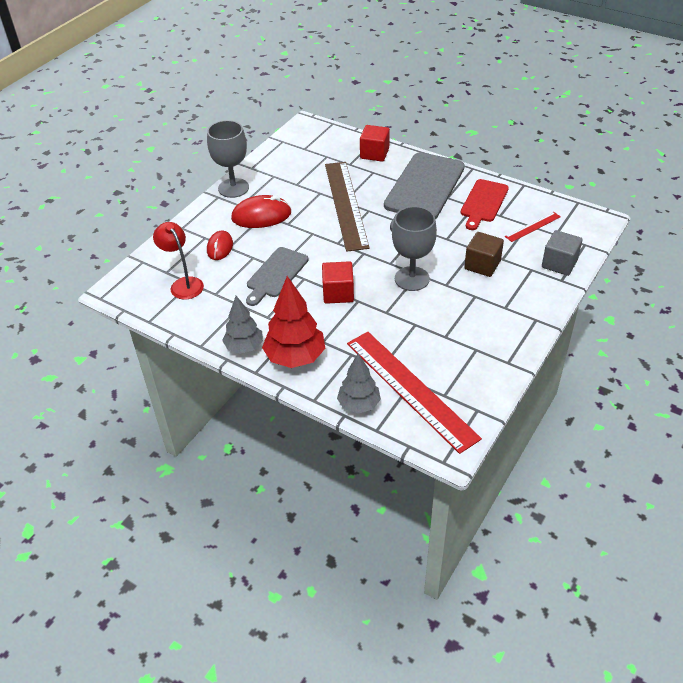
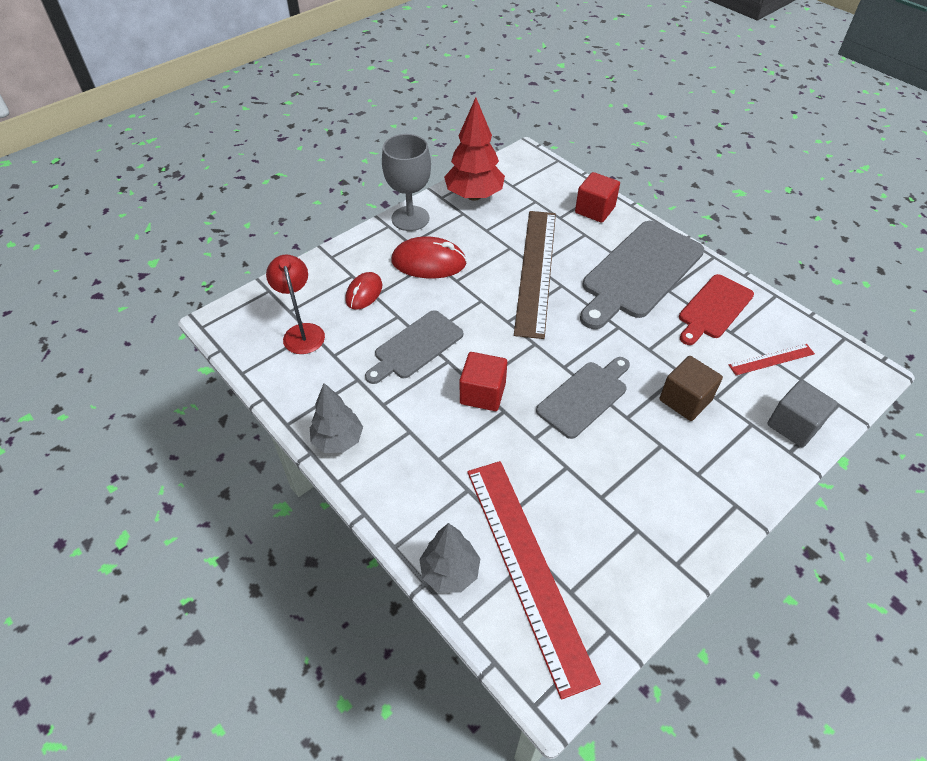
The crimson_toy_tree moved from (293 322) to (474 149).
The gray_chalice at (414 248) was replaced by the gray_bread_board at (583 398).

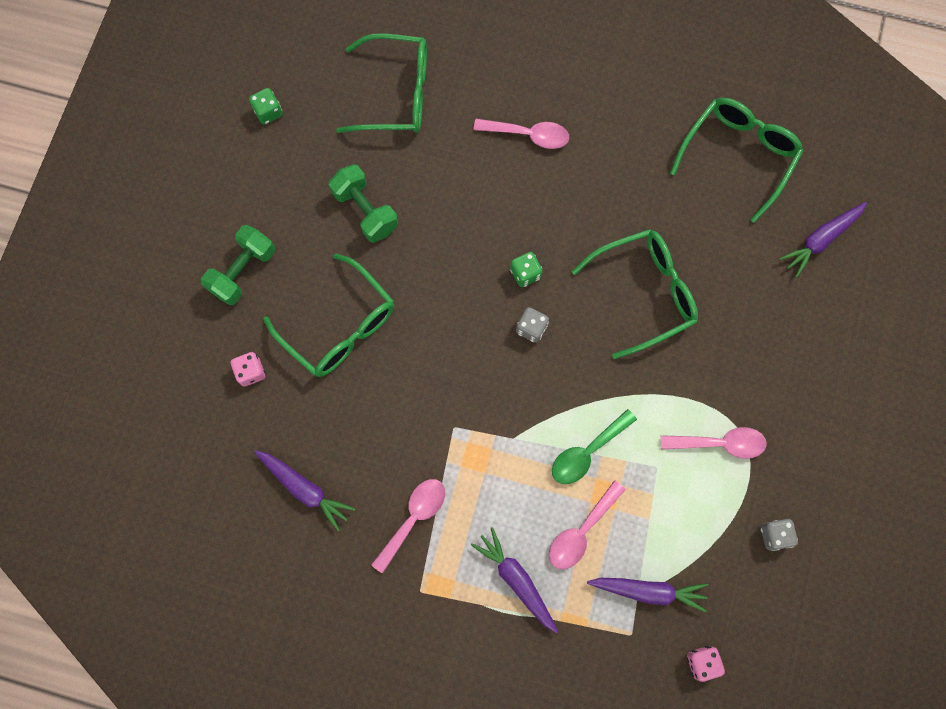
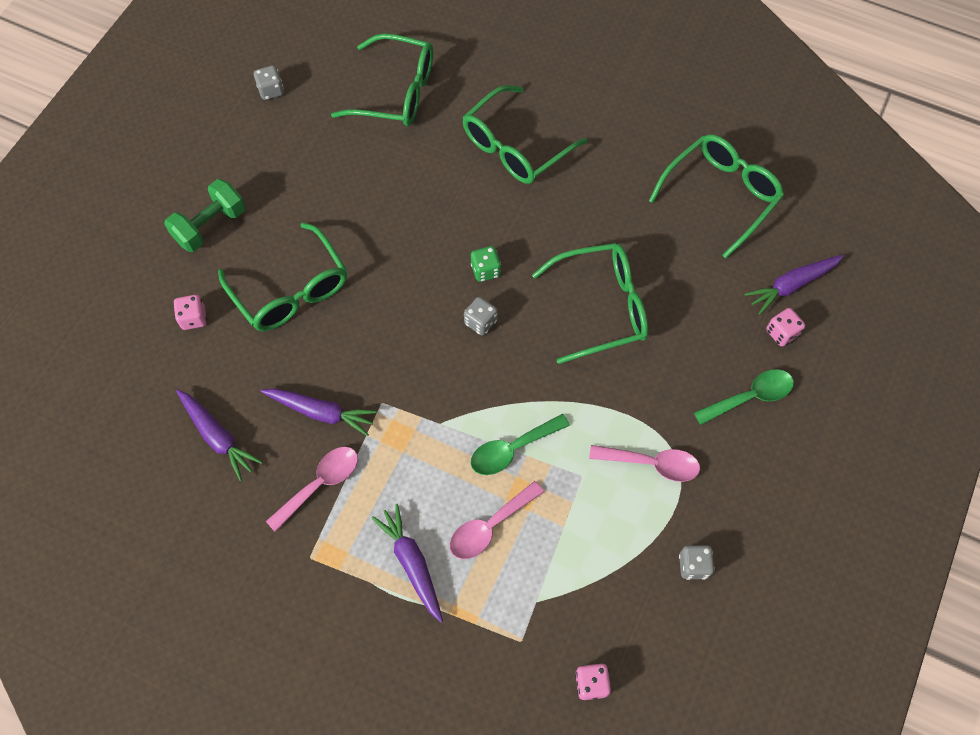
The leaf-green_die at (266 106) became the gray_die at (269 82).
The purple_carrot moved from (647 595) to (319 412).
The pink_spoon at (521 134) was replaced by the leaf-green_glasses at (525 134).
The leaf-green_spoon at (744 397) appeared.
The pink_die at (785 327) appeared.
The leaf-green_free_weight at (363 203) disappeared.

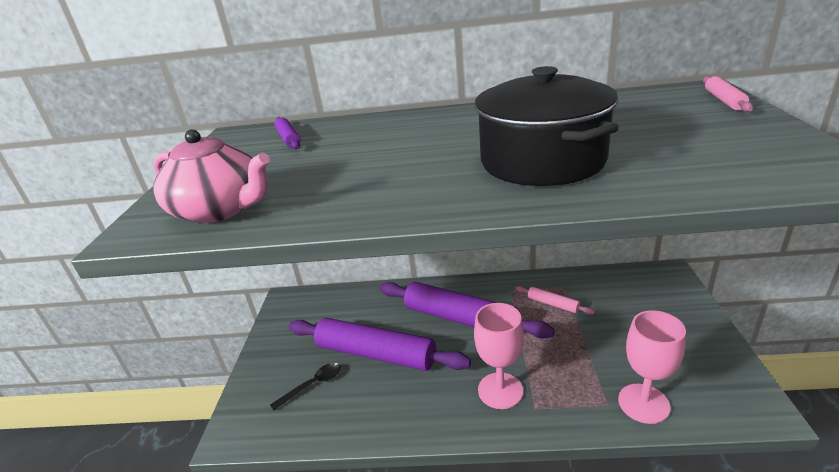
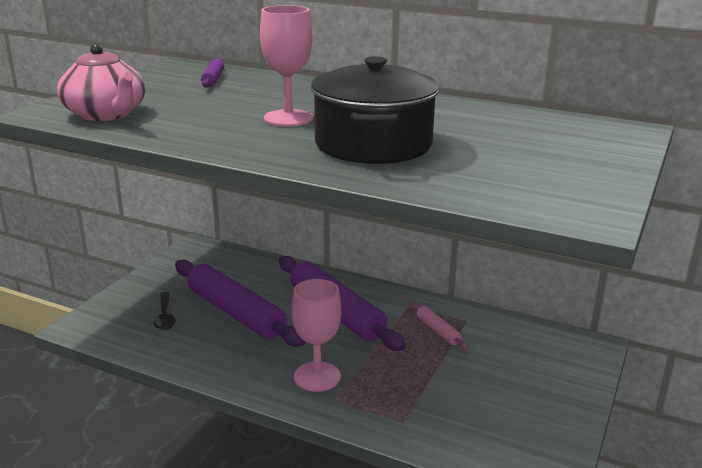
The black_spoon at (305 387) turned 90 degrees clockwise.
The pink_chalice moved from (652 367) to (286 65).
The pink_pastry_roller at (728 94) disappeared.

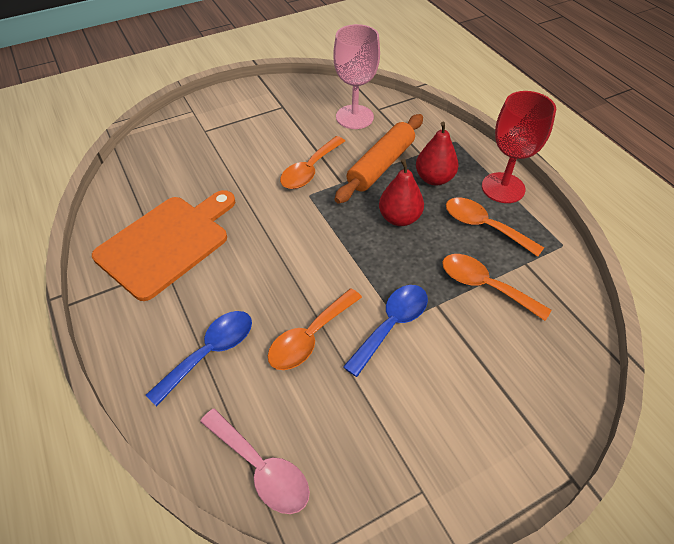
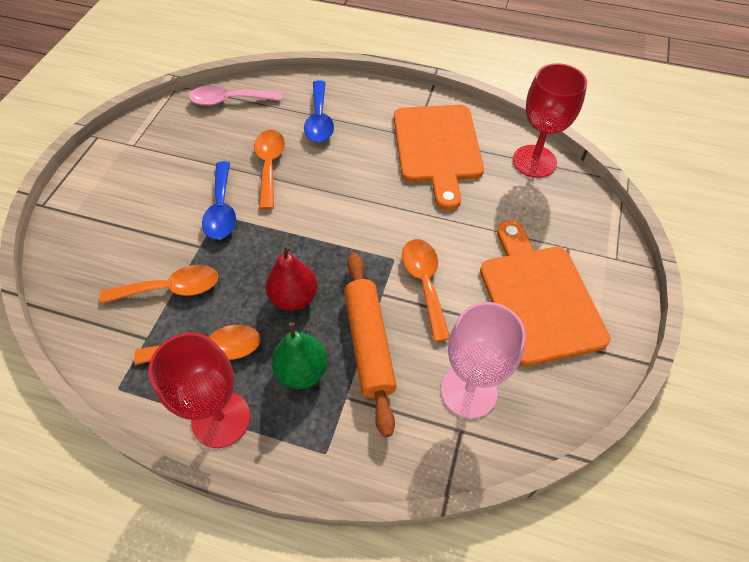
The crimson_pear at (437 154) became the leaf-green_pear at (299 355).
The orange_bread_board at (545 293) appeared.
The crimson_chalice at (550 120) appeared.

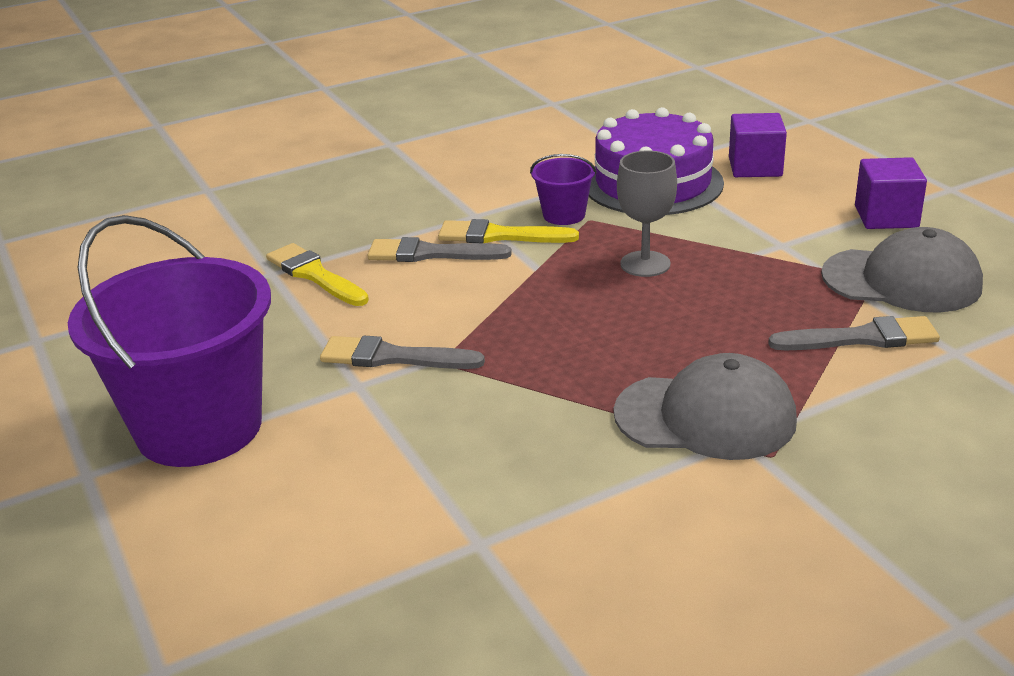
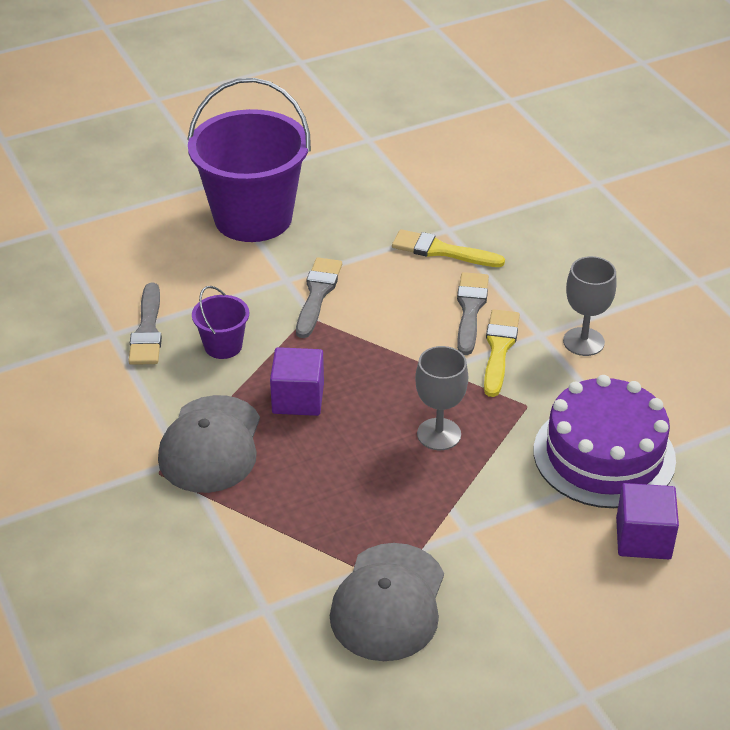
The gray_paintbrush moved from (854 333) to (145 324).
The purple_sand_bucket moved from (563 189) to (220 322).
The purple_block moved from (891 193) to (297 381).
The bright_yellow_paintbrush at (317 274) turned 120 degrees counterclockwise.
The gray_chalice at (590 306) appeared.

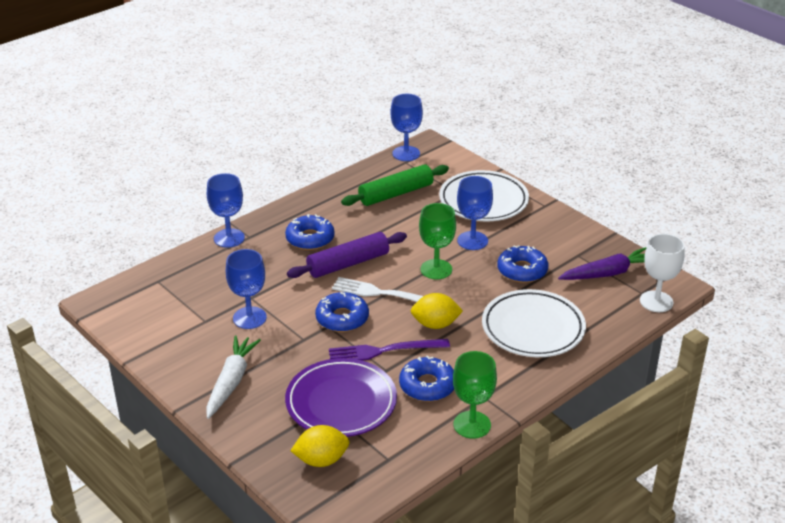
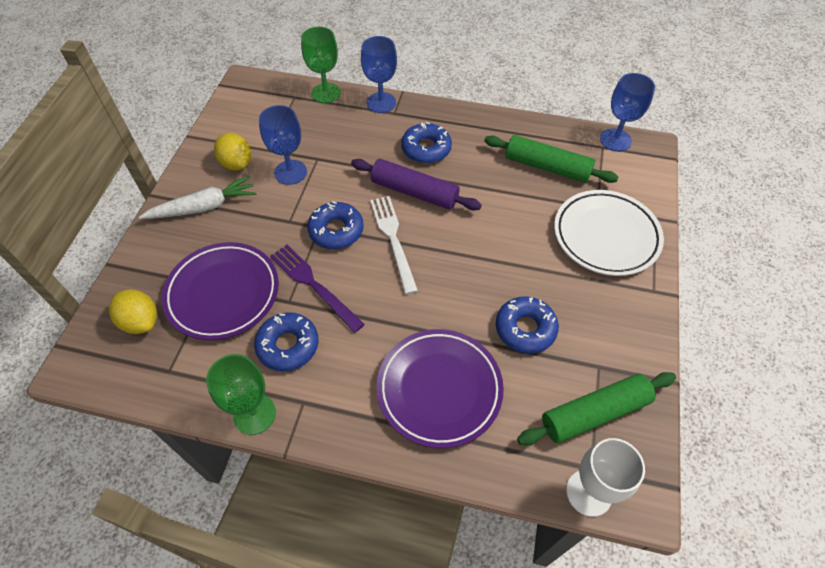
The bright_yellow_citrus_fruit moved from (437 311) to (232 152).
The leaf-green_chalice moved from (437 241) to (321 65).
The snow-white_dinner_plate at (534 323) became the purple_dinner_plate at (440 388).
The purple_carrot at (602 263) was replaced by the leaf-green_pastry_roller at (596 409).
The cobalt_chalice at (475 213) disappeared.

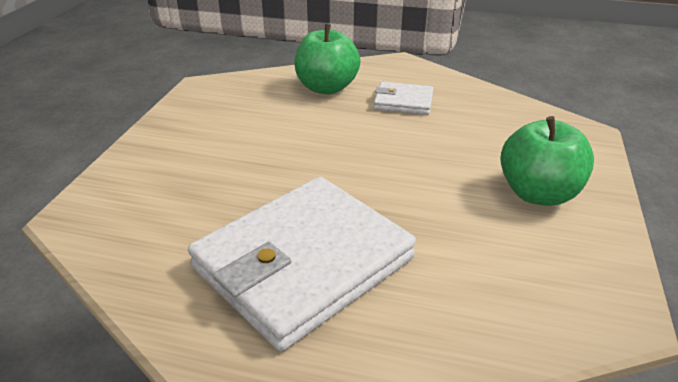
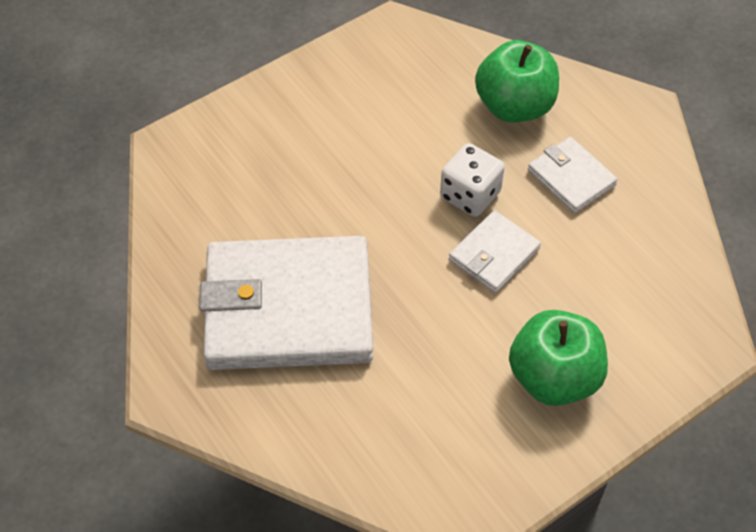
The snow-white_die at (472 180) appeared.
The snow-white_card_wallet at (495 251) appeared.

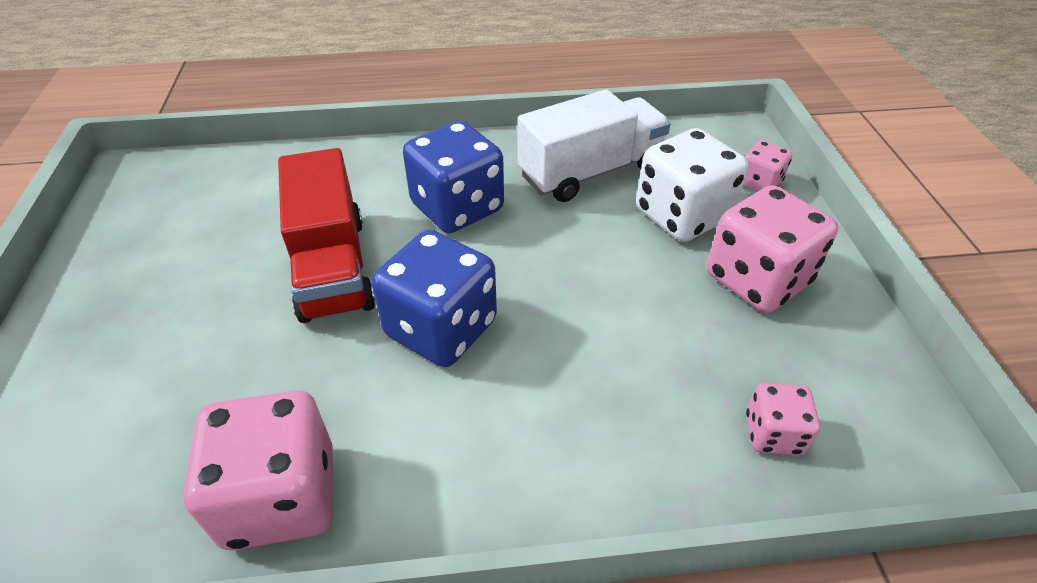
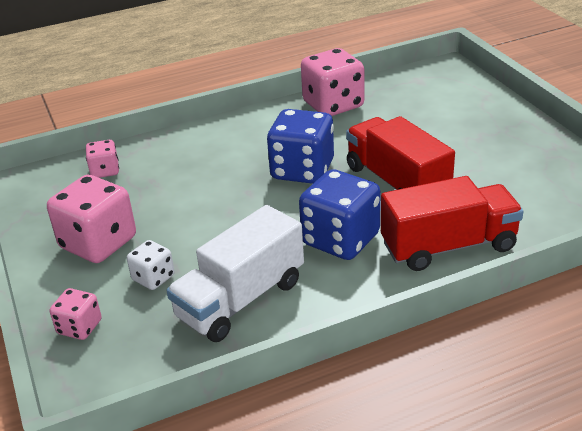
The snow-white_die at (692 185) changed to 0.52 times the size.
The crimson_toy_truck at (452 223) appeared.

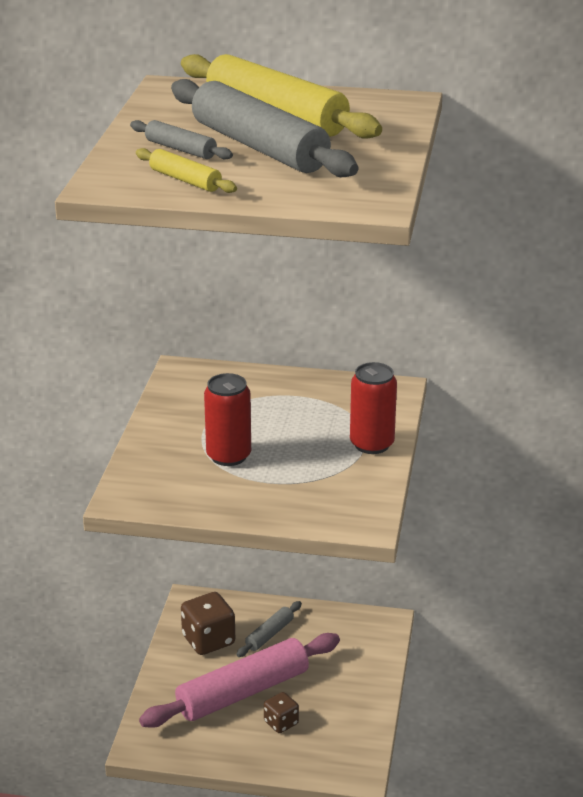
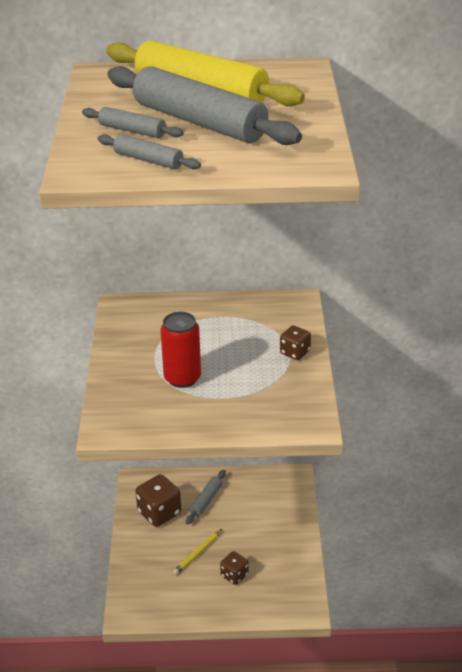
The bright_yellow_pastry_roller at (186 170) became the gray_pastry_roller at (149 151).
The pink_pastry_roller at (239 680) was replaced by the bright_yellow_lead_pencil at (197 552).
The crimson_can at (373 408) was replaced by the dark_brown_die at (295 342).

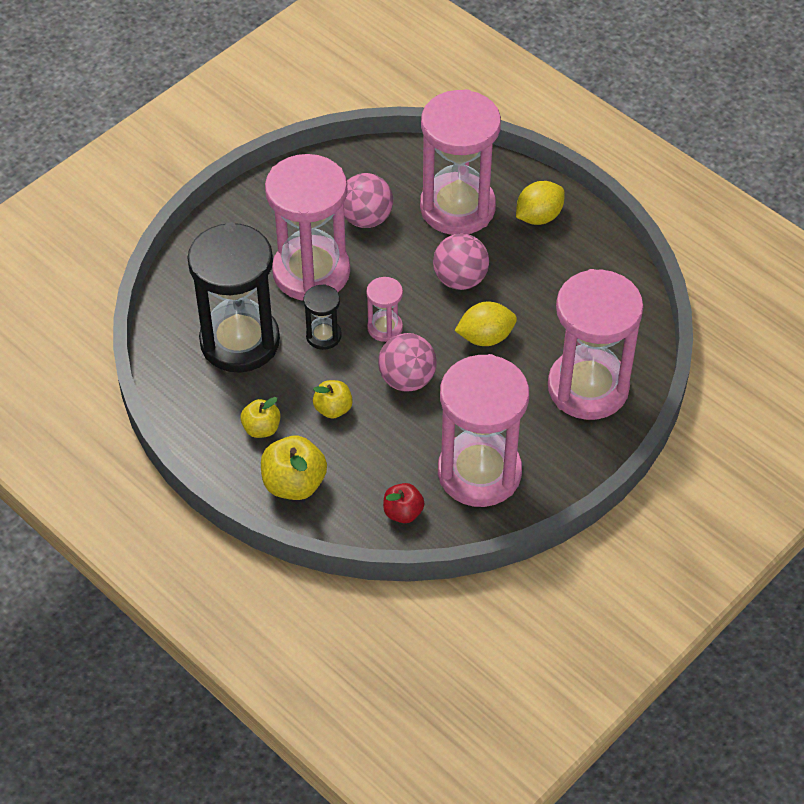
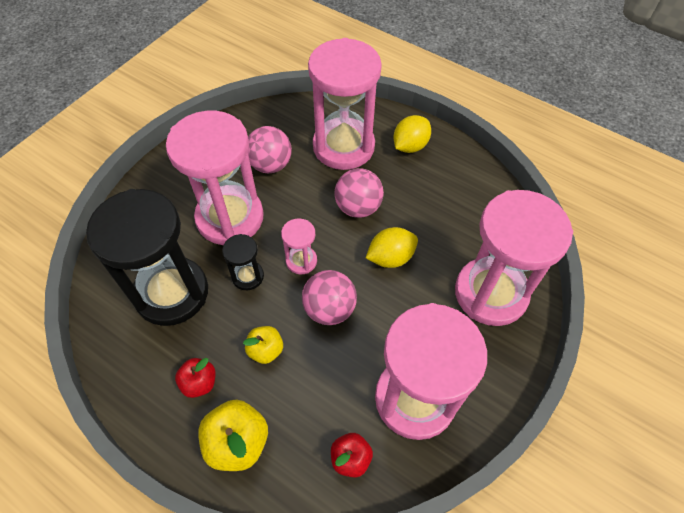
The bright_yellow_apple_fruit at (260 417) became the crimson_apple_fruit at (195 378).

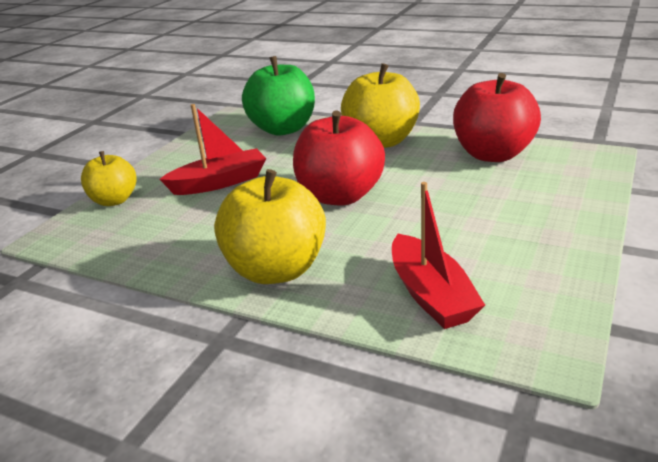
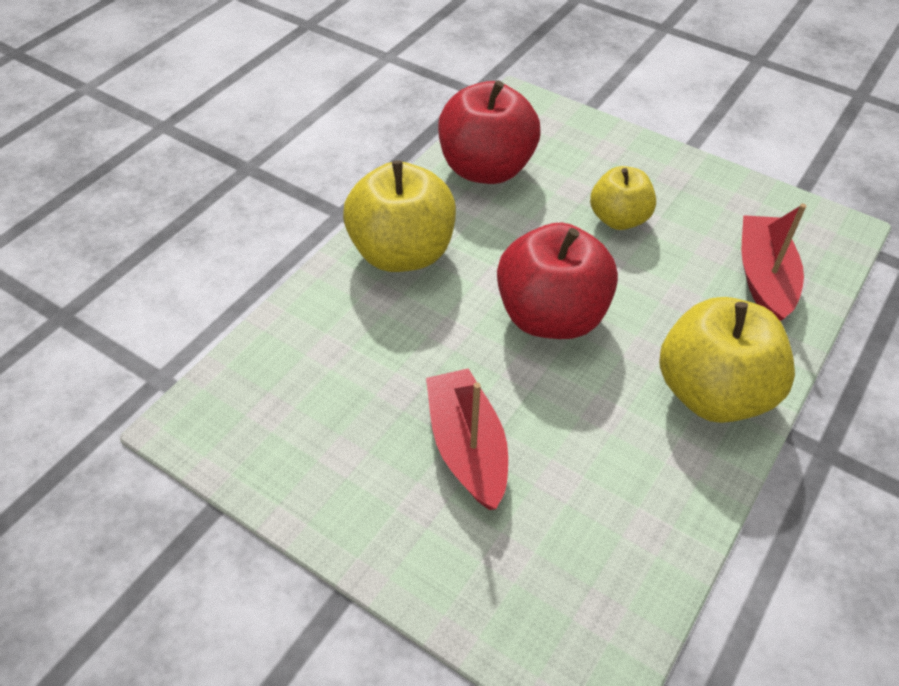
The bright_yellow_apple_fruit moved from (109 178) to (623 198).
The crimson_sailboat at (438 255) turned 75 degrees counterclockwise.
The leaf-green_apple_fruit at (278 96) disappeared.

